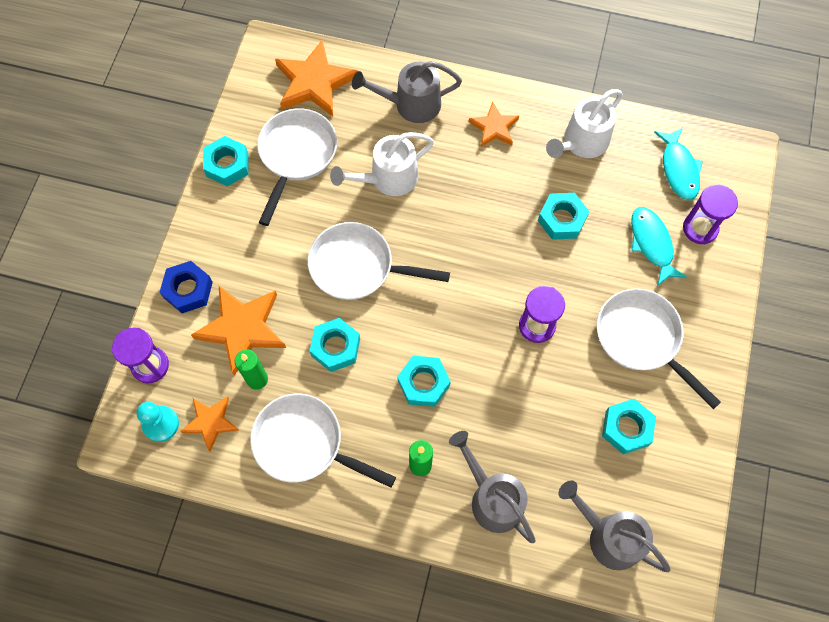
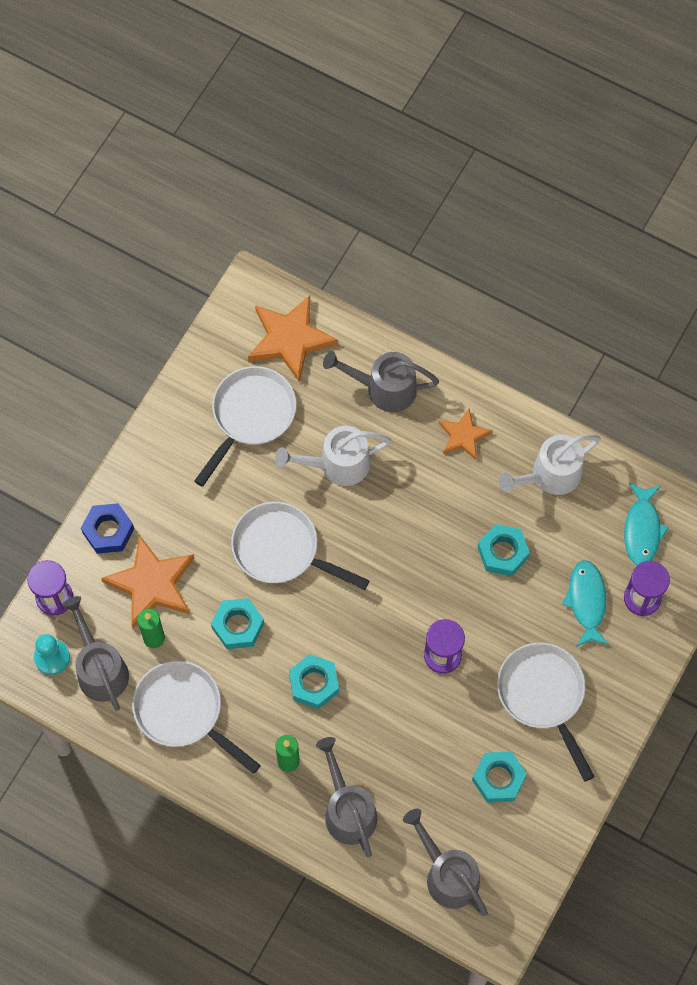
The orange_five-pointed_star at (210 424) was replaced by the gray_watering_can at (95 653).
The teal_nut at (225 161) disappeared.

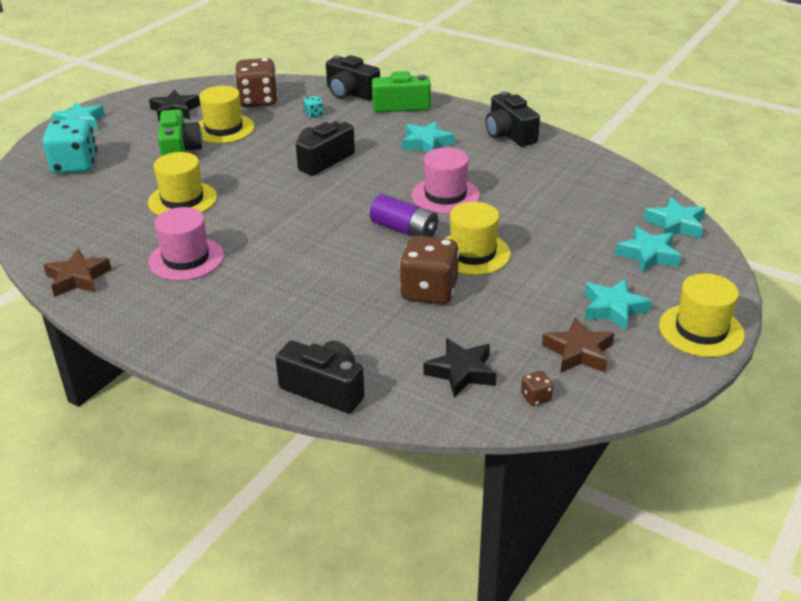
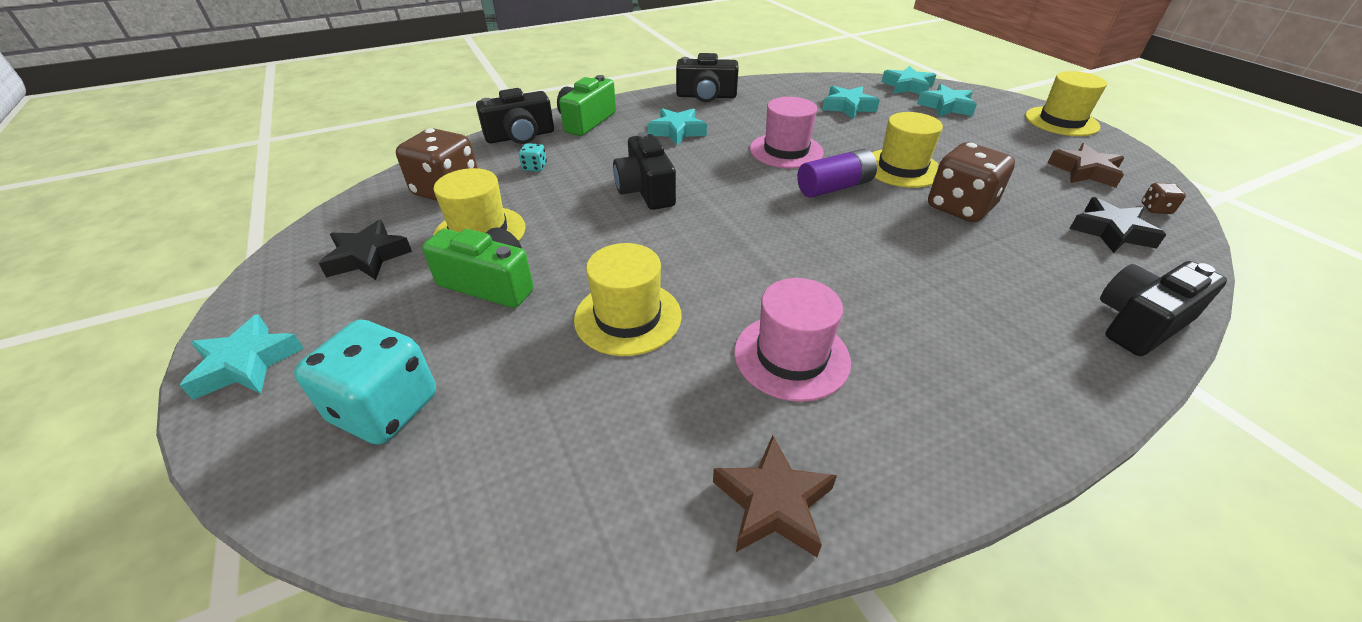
The teal_five-pointed_star moved from (618 305) to (851 102).

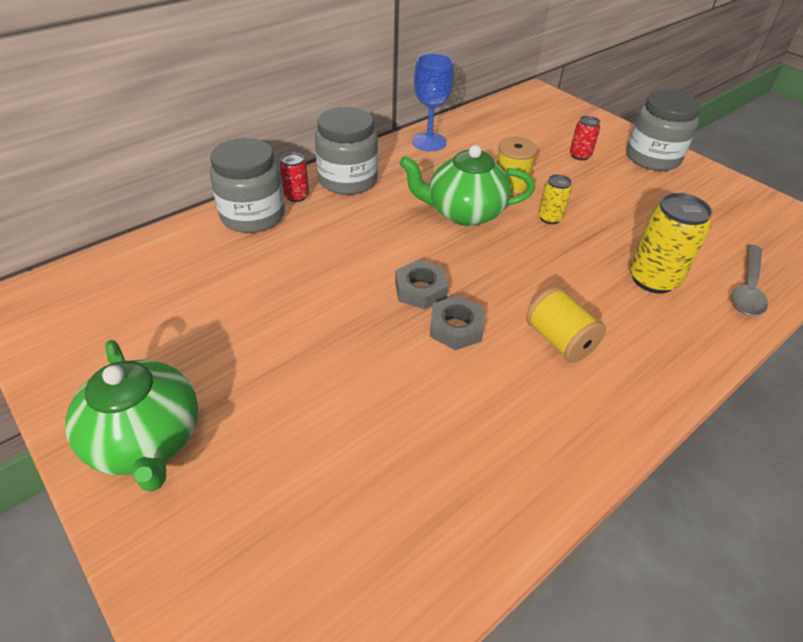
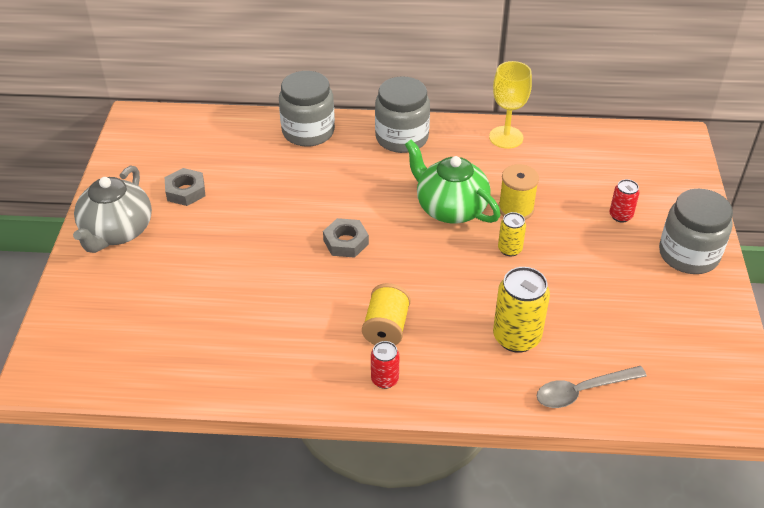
The leaf-green_teapot at (131 416) became the gray_teapot at (112 209).
The gray_nut moved from (457 323) to (185 187).
The crimson_can moved from (294 177) to (385 365).
The cobalt_chalice at (433 102) became the bright_yellow_chalice at (510 105).

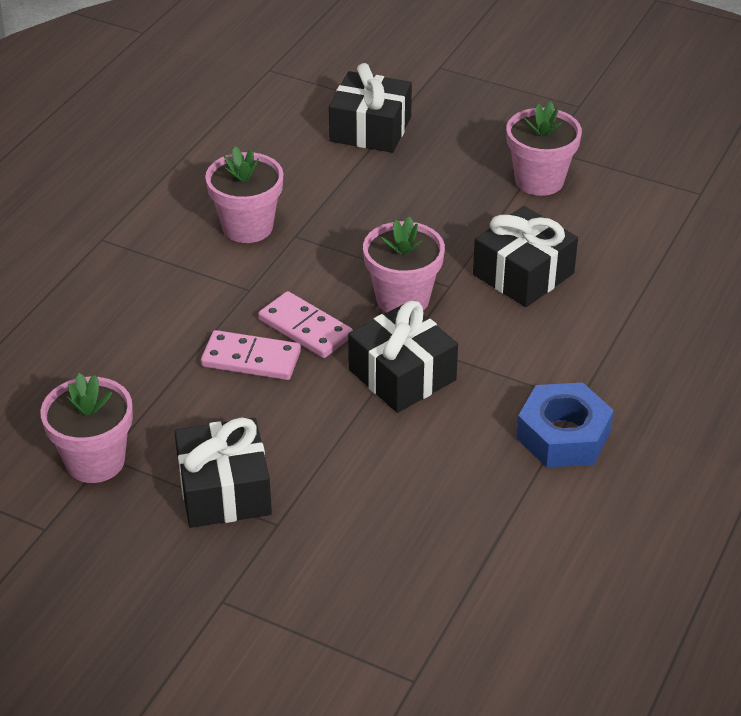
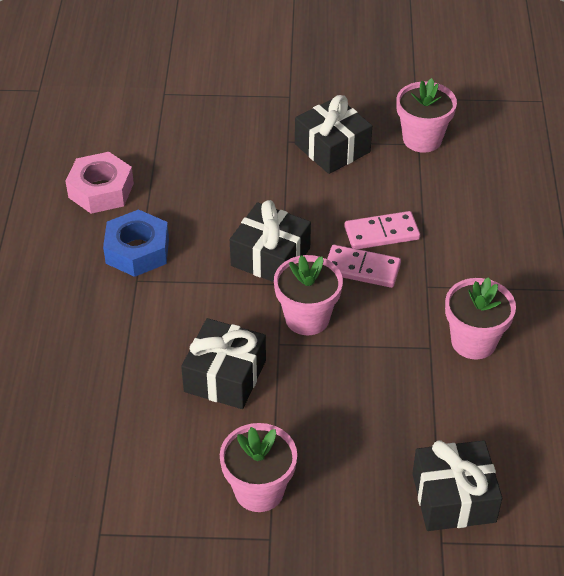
The pink_nut at (100 183) appeared.

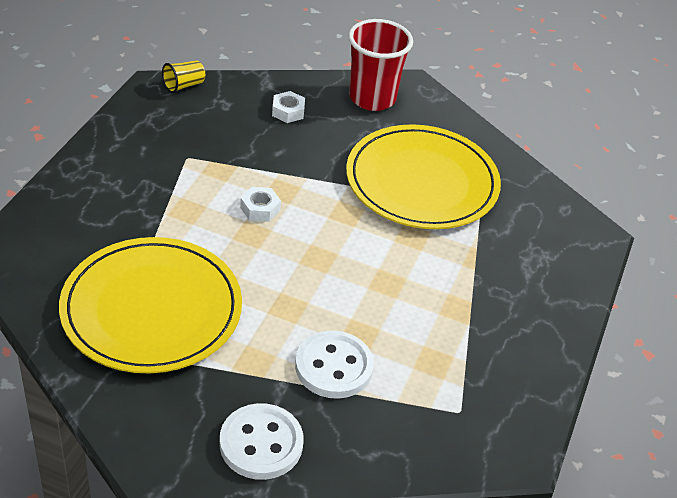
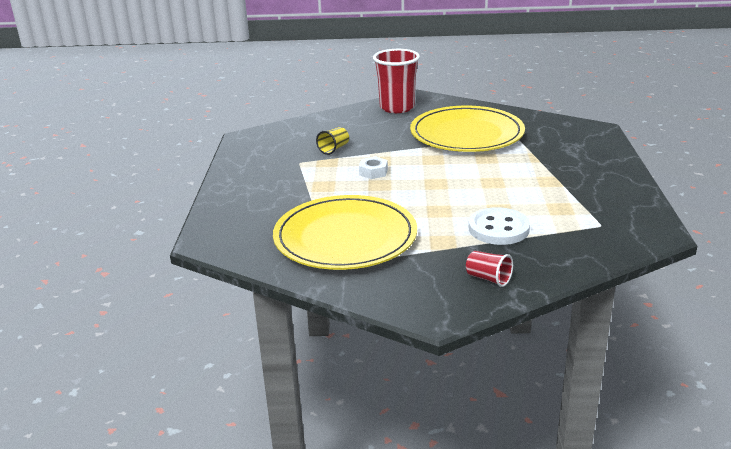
The bright_yellow_cup moved from (183 76) to (332 141).
The snow-white_sewing_button at (262 441) was replaced by the crimson_cup at (489 269).
The snow-white_nut at (288 107) disappeared.

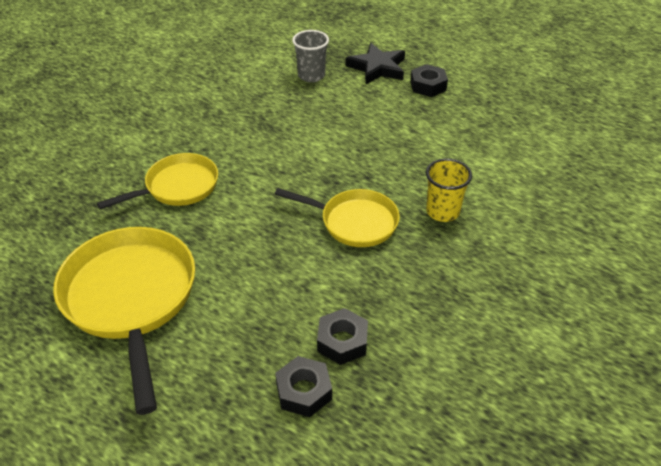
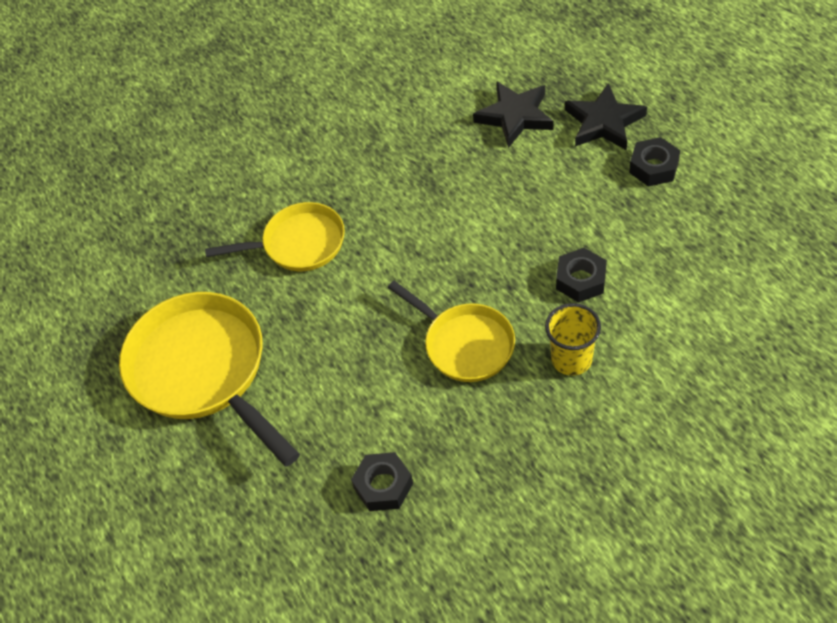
The bright_yellow_pan at (124 321) turned 45 degrees counterclockwise.
The gray_cup at (310 56) was replaced by the black_five-pointed_star at (513 114).
The black_nut moved from (303 386) to (581 275).

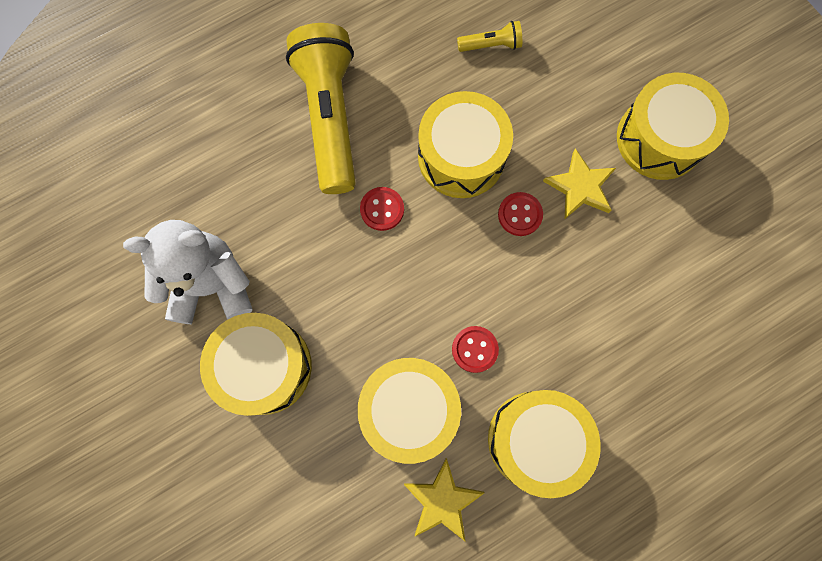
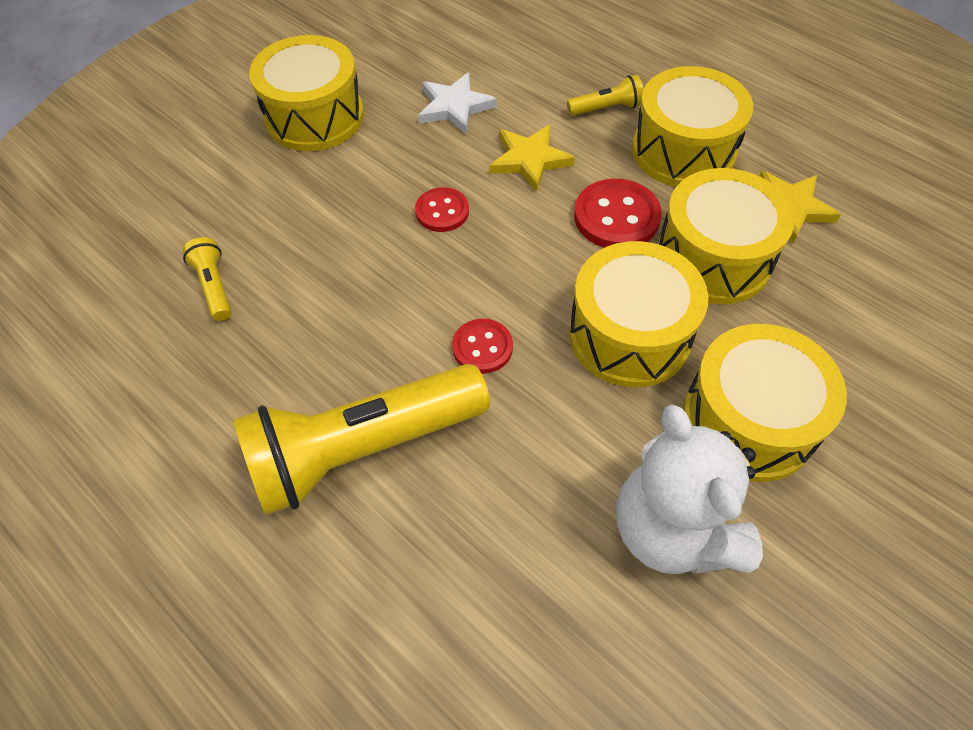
The snow-white_five-pointed_star at (457 103) appeared.
The bright_yellow_five-pointed_star moved from (579 183) to (532 158).
The bright_yellow_torch at (605 95) appeared.
The bright_yellow_snare_drum moved from (465 144) to (639 314).
The crimson_sewing_button at (475 349) changed to 1.58 times the size.

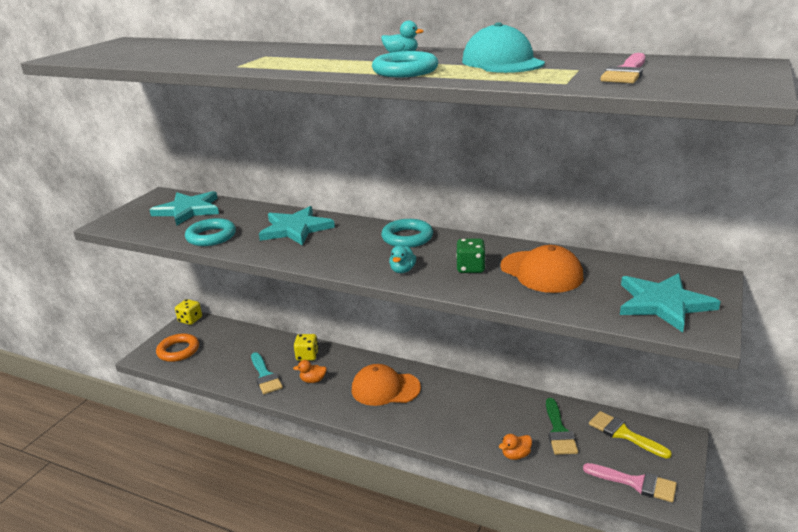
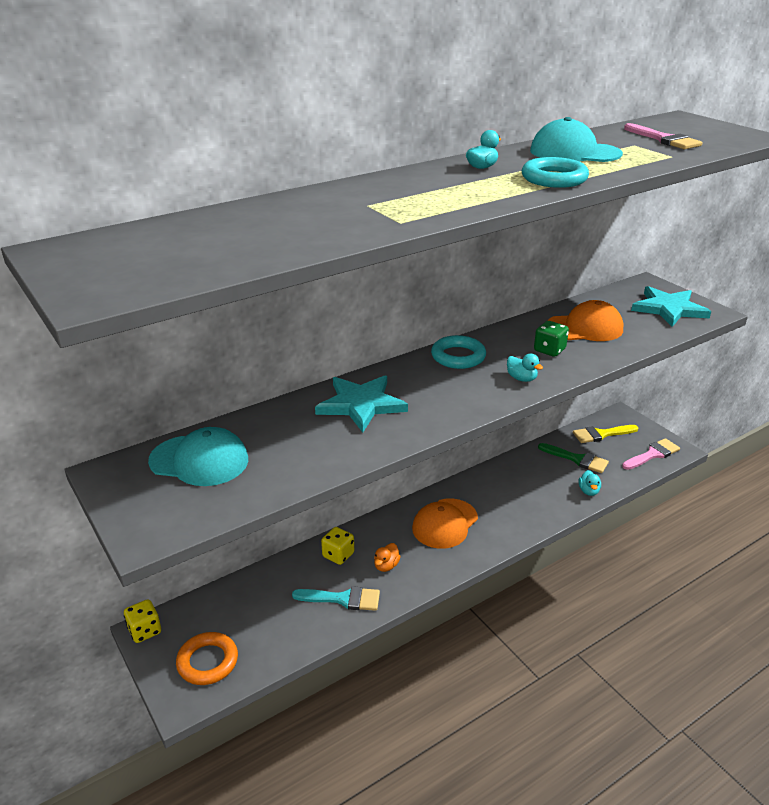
The teal_five-pointed_star at (184 208) was replaced by the teal_peaked_cap at (198 456).
The orange_toy_duck at (515 447) became the teal_toy_duck at (589 483).
The teal_ring at (210 232) disappeared.

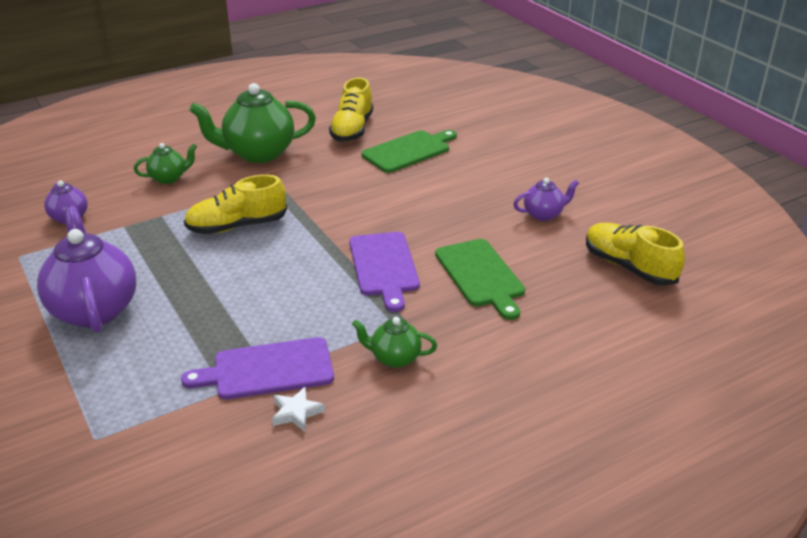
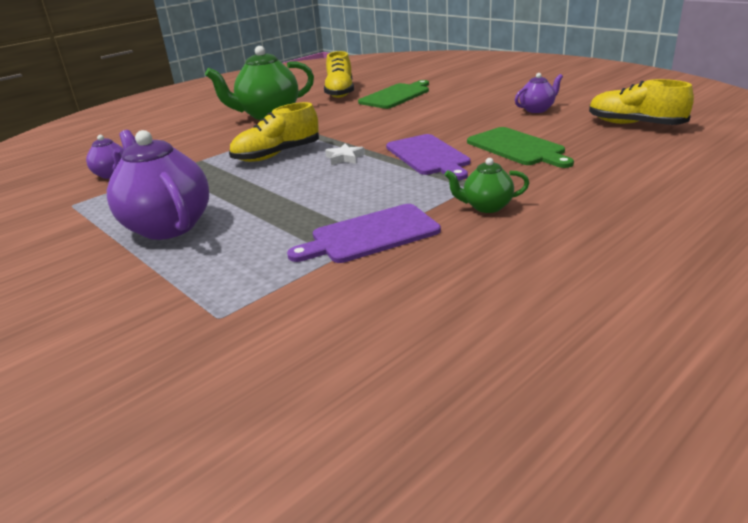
The snow-white_five-pointed_star moved from (298 409) to (345 154).
The leaf-green_teapot at (165 163) disappeared.

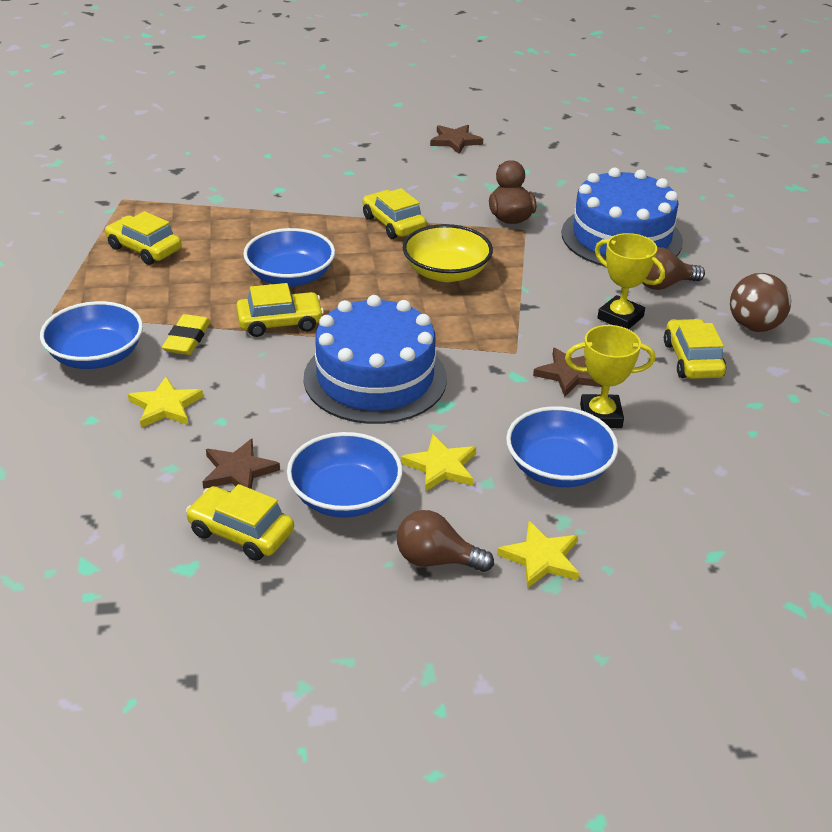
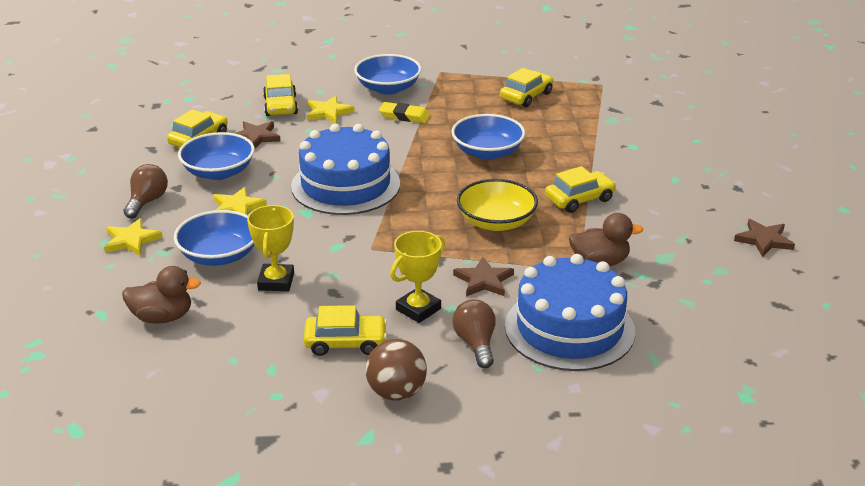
The dark_brown_toy_duck at (161 295) appeared.
The bright_yellow_car moved from (280 310) to (280 95).
The dark_brown_five-pointed_star moved from (567 372) to (483 277).

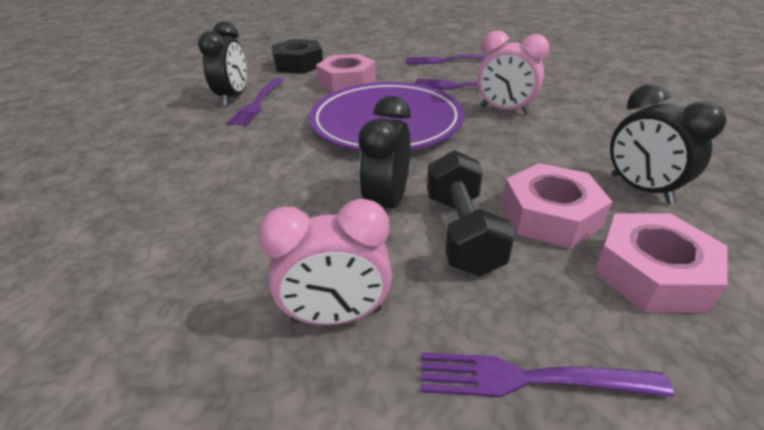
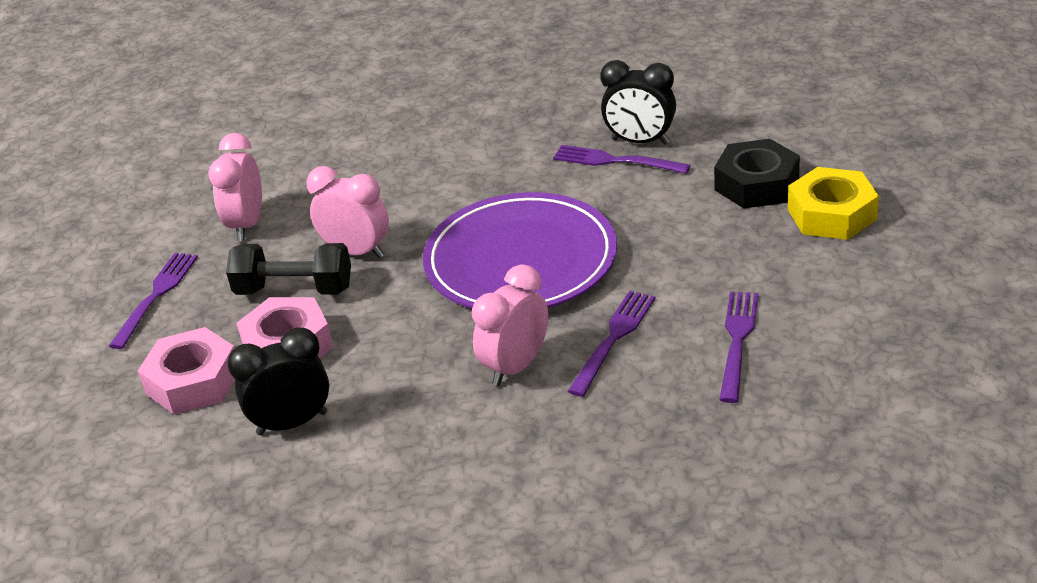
The black_alarm_clock at (385 153) became the pink_alarm_clock at (347 212).
The bright_yellow_nut at (833 203) appeared.
The pink_nut at (346 73) disappeared.

